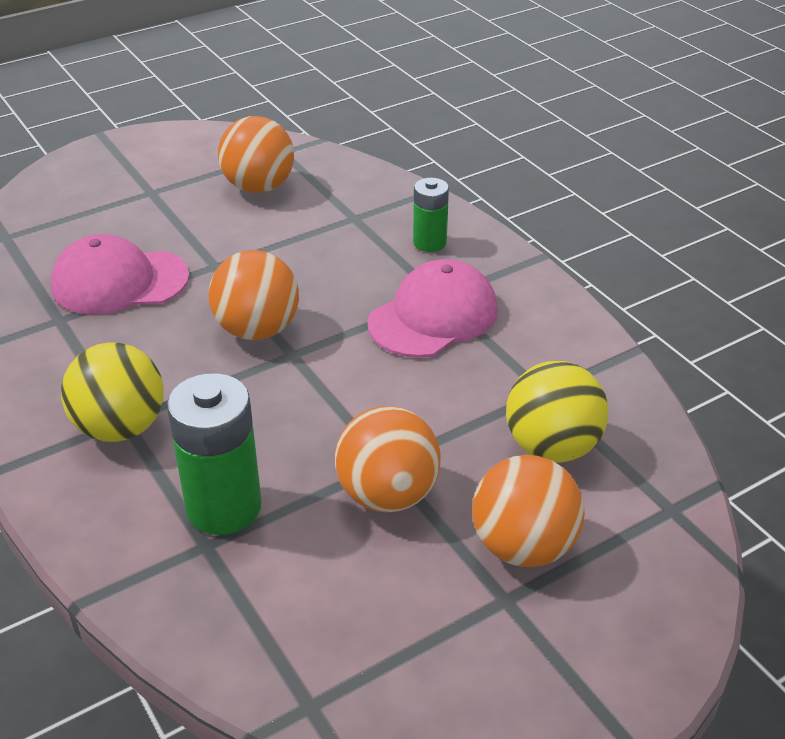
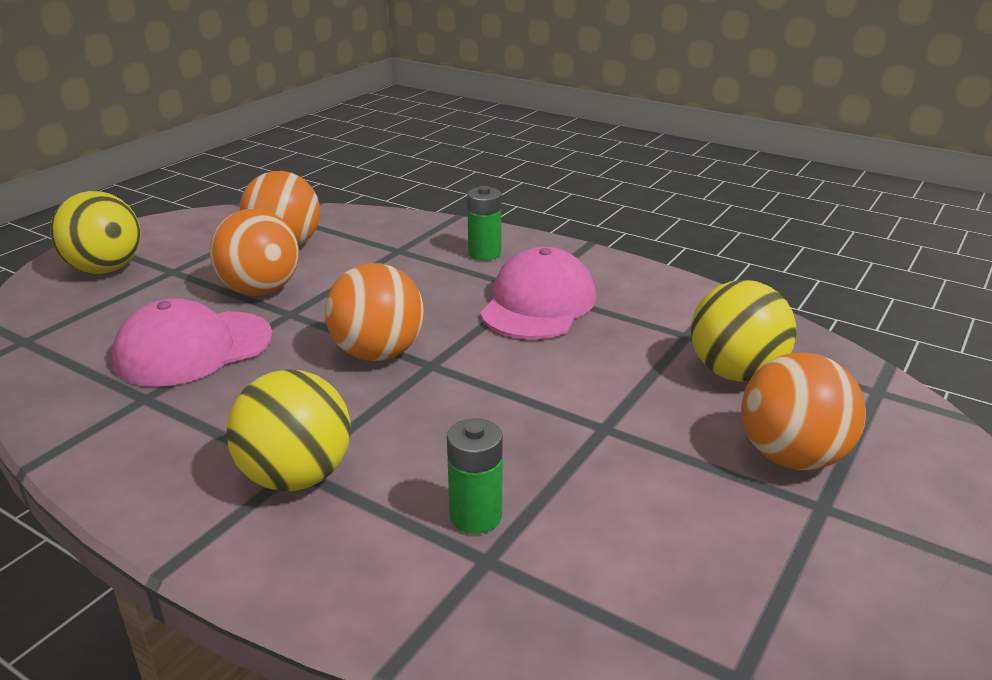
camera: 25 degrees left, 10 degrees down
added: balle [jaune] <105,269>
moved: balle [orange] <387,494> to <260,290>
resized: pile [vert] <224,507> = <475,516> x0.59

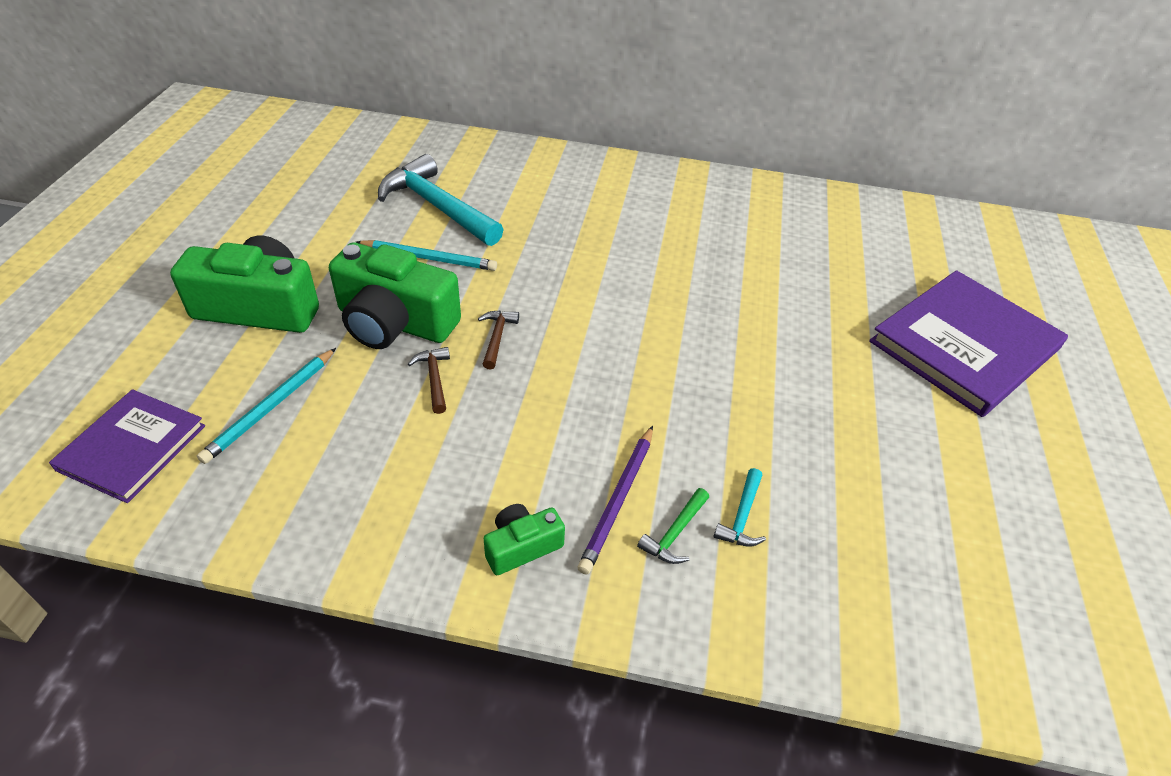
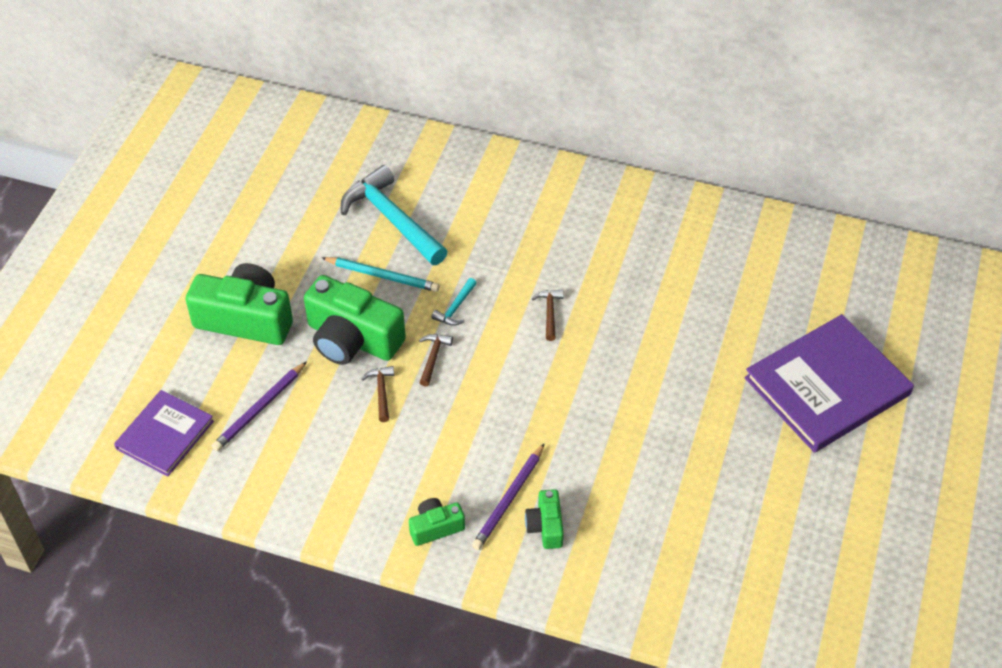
camera: 10 degrees right, 5 degrees up
added: marteau [marron] <549,313>
moved: marteau [turquoise] <742,516> to <455,308>
replaced: marteau [vert] <675,533> to appareil photo [vert] <545,526>
recoloured: crayon [turquoise] <271,407> to crayon [violet] <260,409>

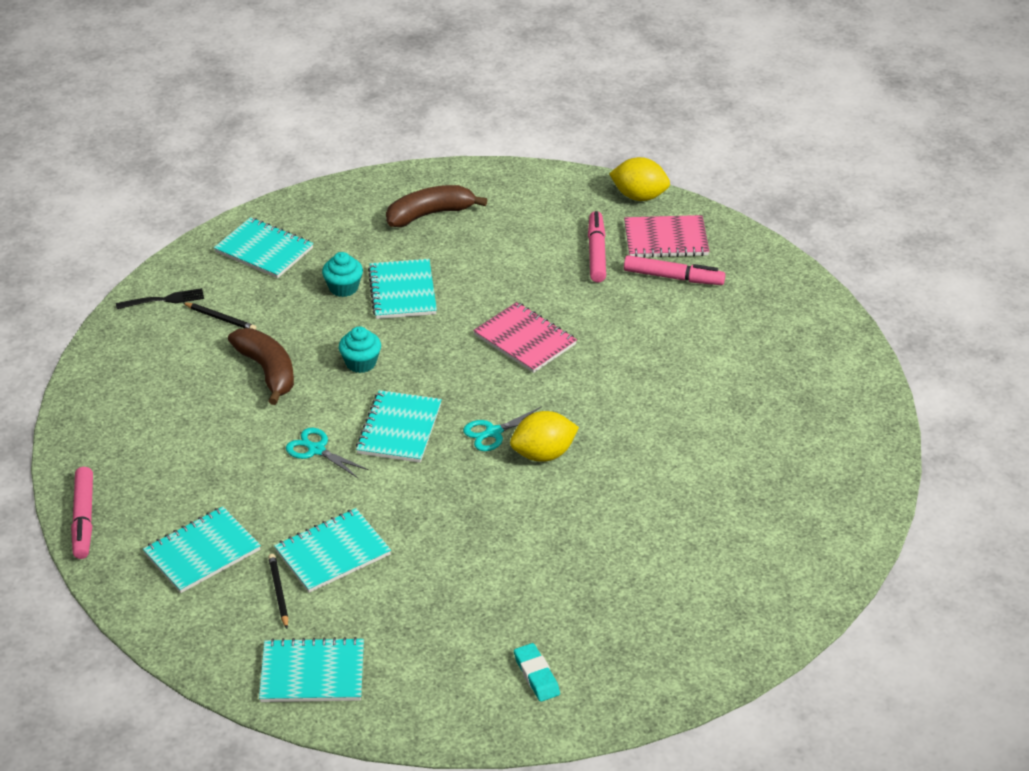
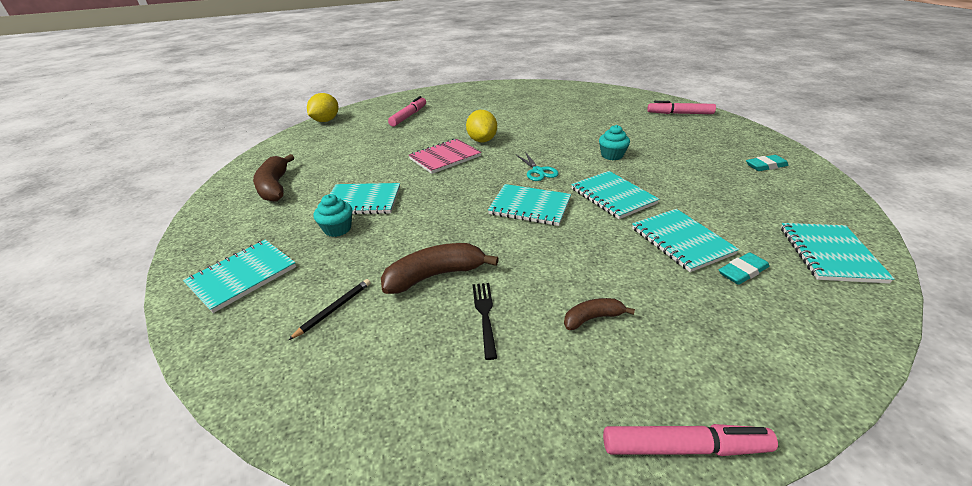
camera: 80 degrees left, 5 degrees down
removed: ciseaux [turquoise] <316,450>; carnet [rose] <666,239>
added: banane [marron] <593,318>
moved: fourchette [noir] <164,300> to <485,315>; carnet [turquoise] <202,552> to <612,196>; muffin [turquoise] <361,363> to <612,155>; citron [jaune] <543,454> to <482,140>; feutre [rose] <596,253> to <680,113>
replaced: crayon [noir] <278,592> to gomme [turquoise] <742,272>

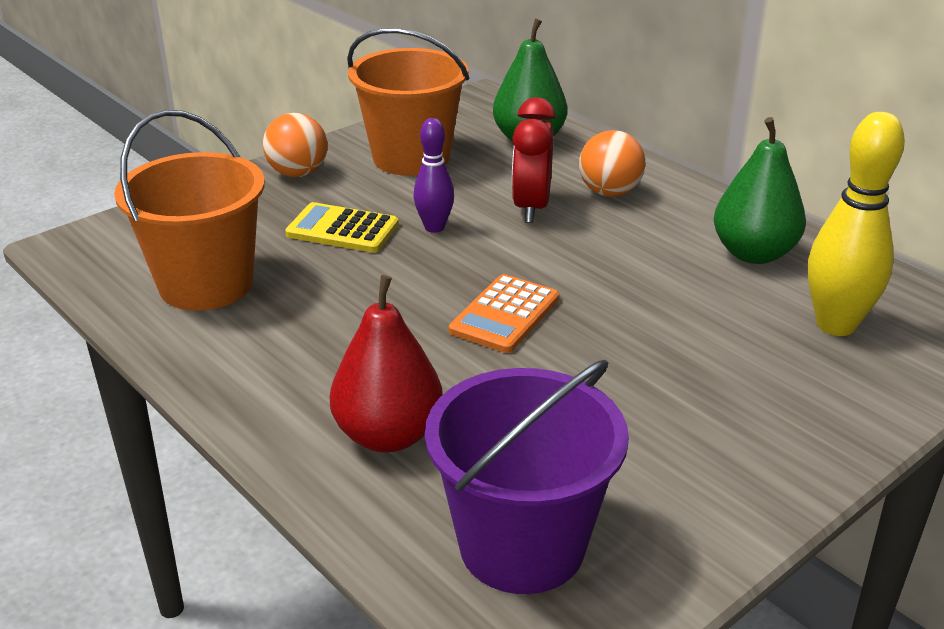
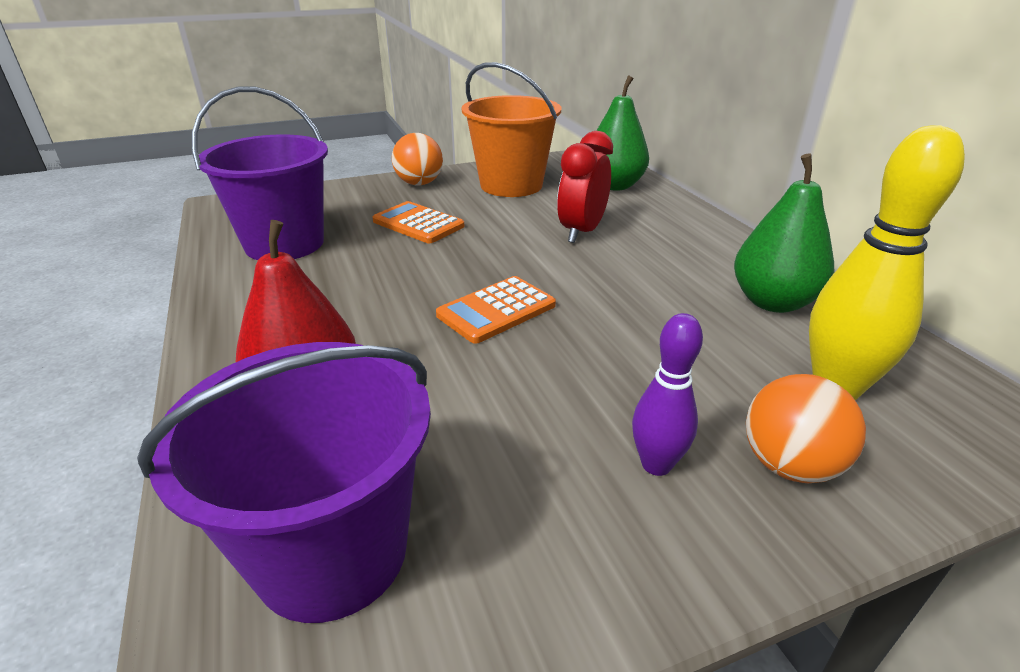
camera: 20 degrees right, 0 degrees up
moved: quille [violet] <434,227> to <656,464>; balle [orange] <609,192> to <789,465>
recoloured: seau [orange] <206,284> to seau [violet] <284,244>; calculatrice [jaune] <342,229> to calculatrice [orange] <418,224>

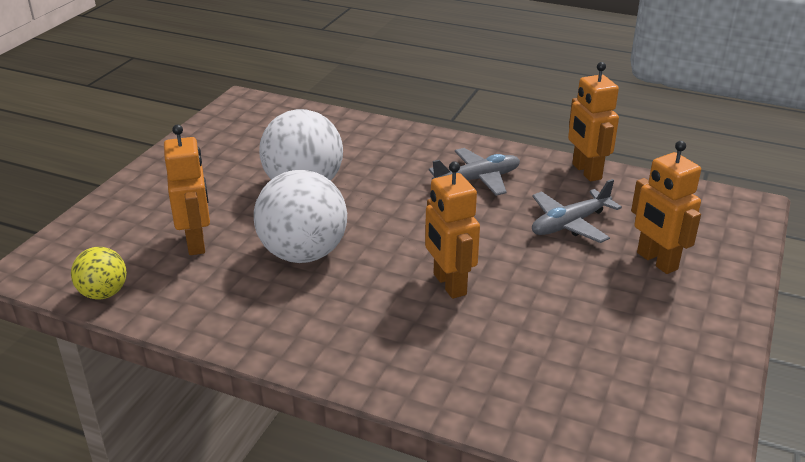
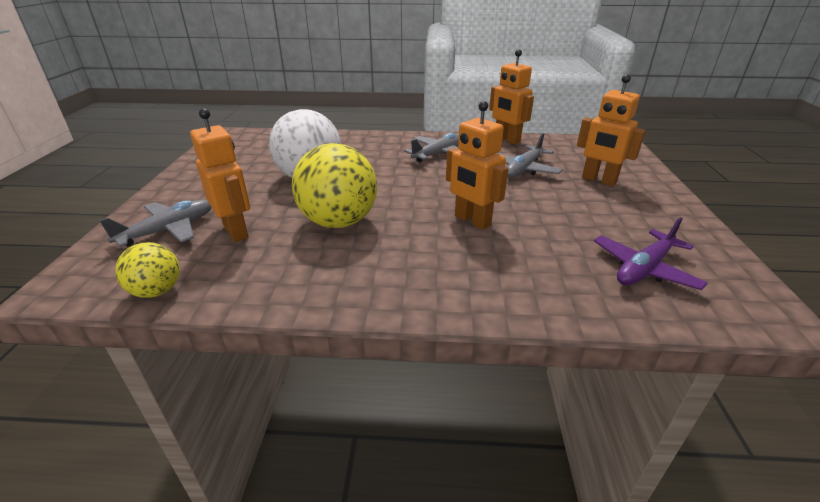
camera: 20 degrees left, 0 degrees up
added: avion [gris] <169,230>; avion [violet] <644,269>
recoloured: balle [blanc] <303,253> to balle [jaune] <338,222>

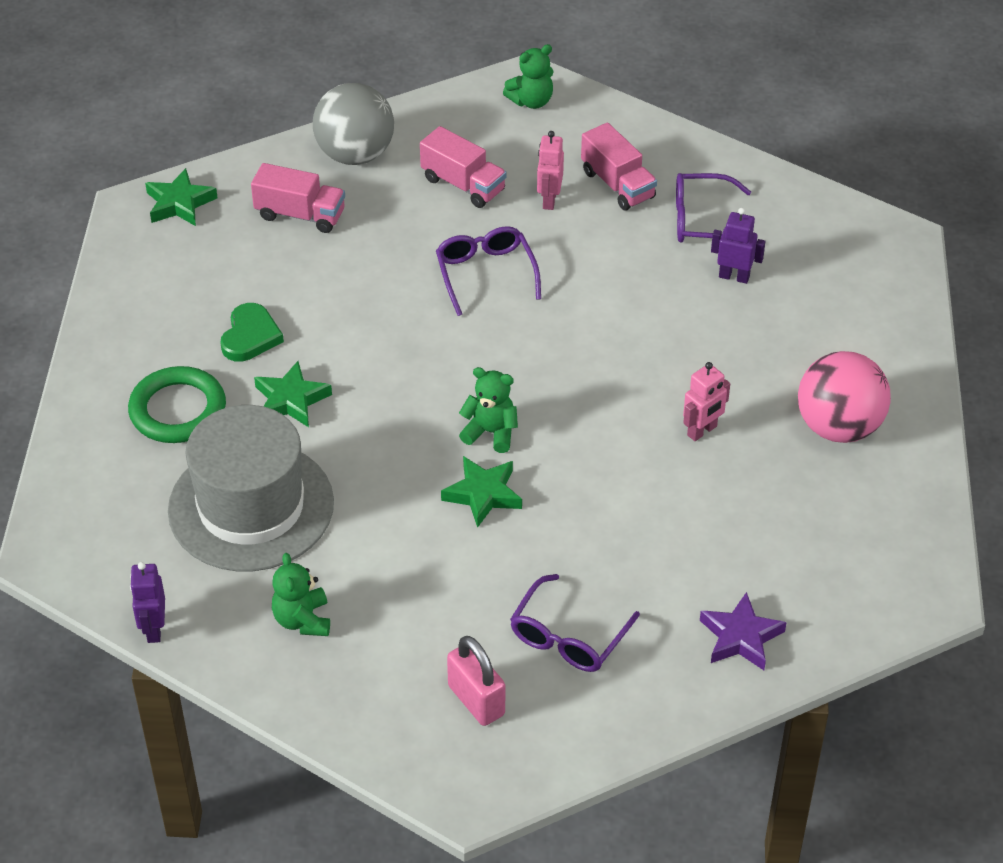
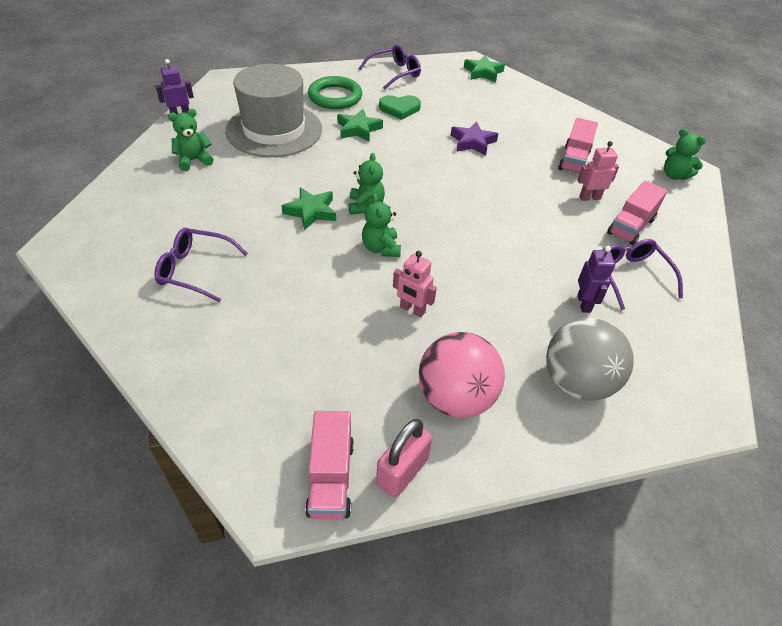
camera: 70 degrees right, 0 degrees up
added: ours en peluche [vert] <381,248>
moved: camion [rose] <300,215> to <331,477>; balle [gris] <355,154> to <577,382>; lunettes [violet] <485,274> to <394,73>; cadenas [rose] <476,700> to <402,472>; étoile [violet] <741,637> to <472,142>

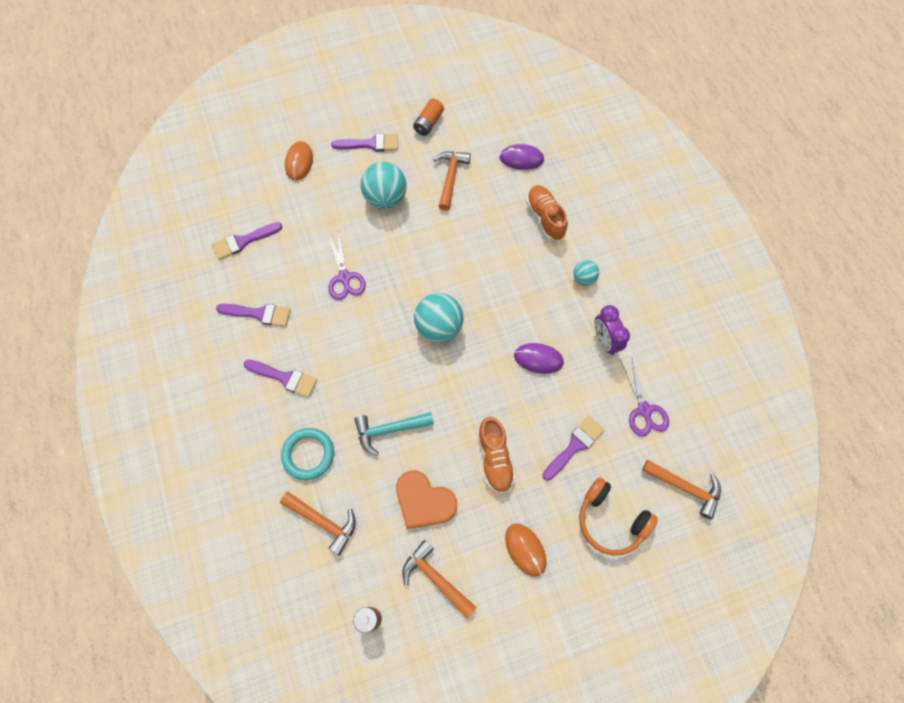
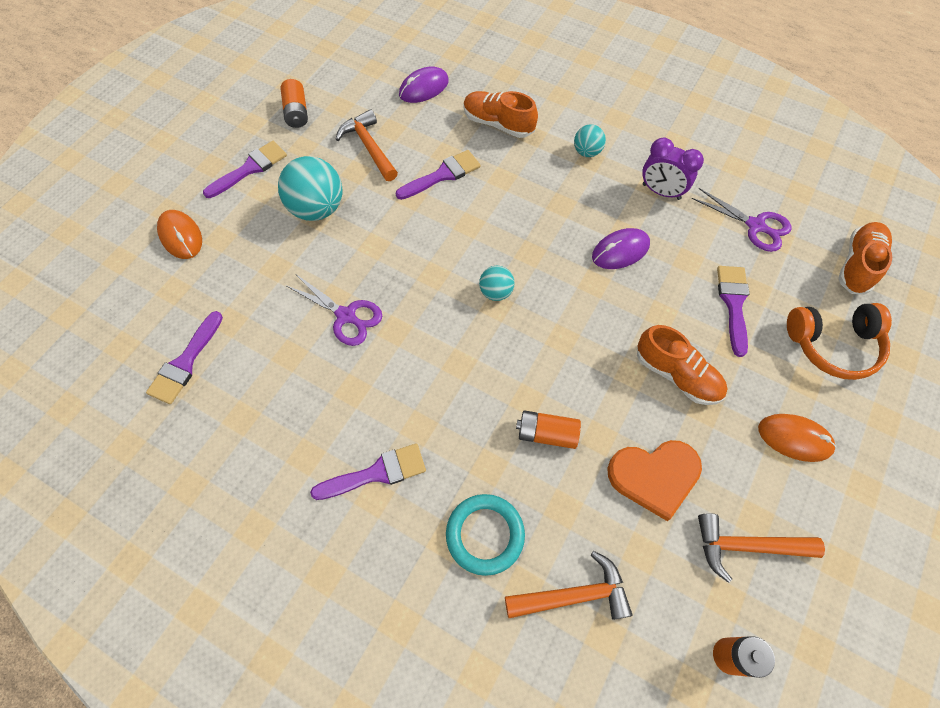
camera: 40 degrees left, 5 degrees down
moved: pinceau [violet] <259,314> to <442,175>
replaced: marteau [turquoise] <389,430> to pile [orange] <546,434>; marteau [orange] <685,487> to chaussure [orange] <857,265>
resized: balle [turquoise] <439,327> = <496,292> x0.53

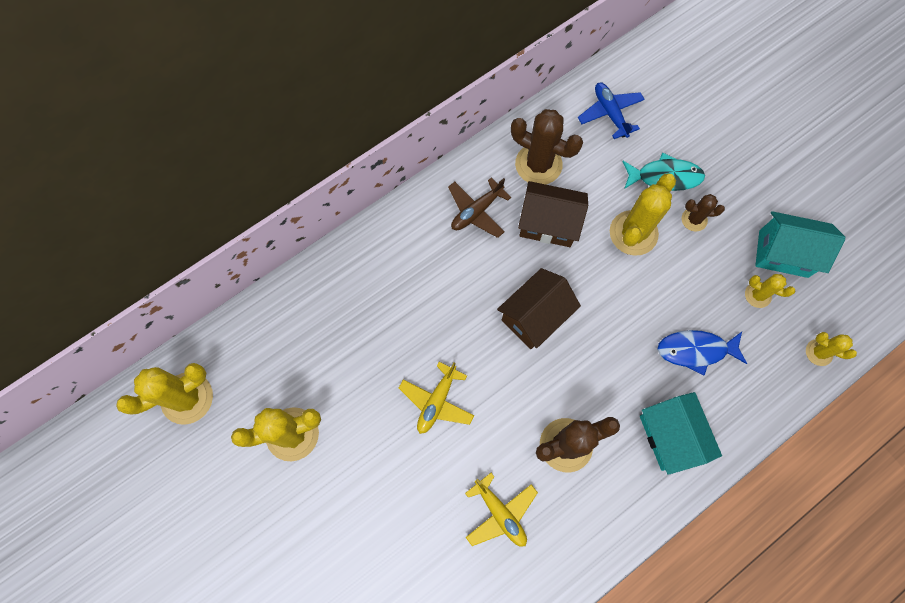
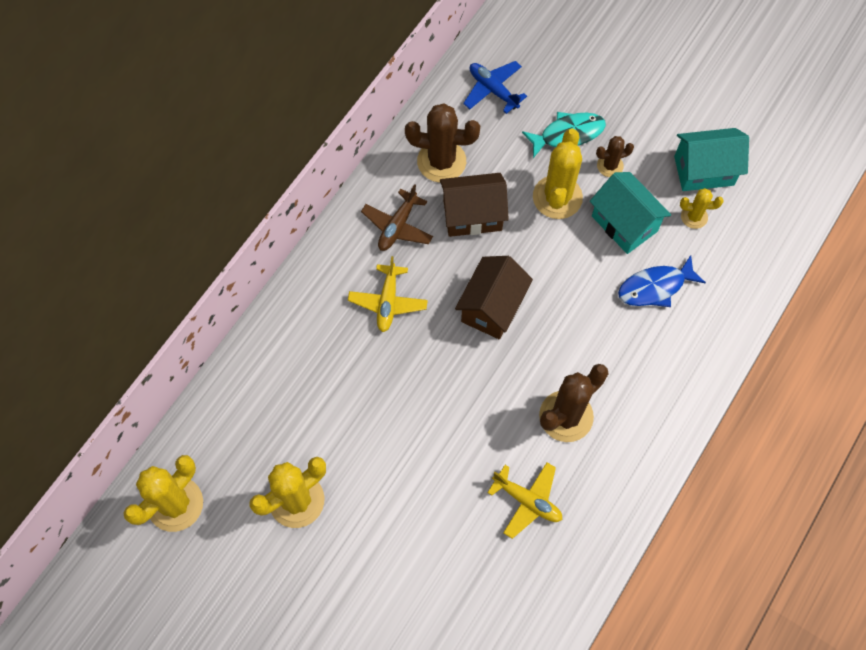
camera: 20 degrees left, 5 degrees down
removed: cactus [jaune] <819,352>
moved: avion [jaune] <437,401> to <388,302>; maison [turquoise] <670,436> to <624,223>

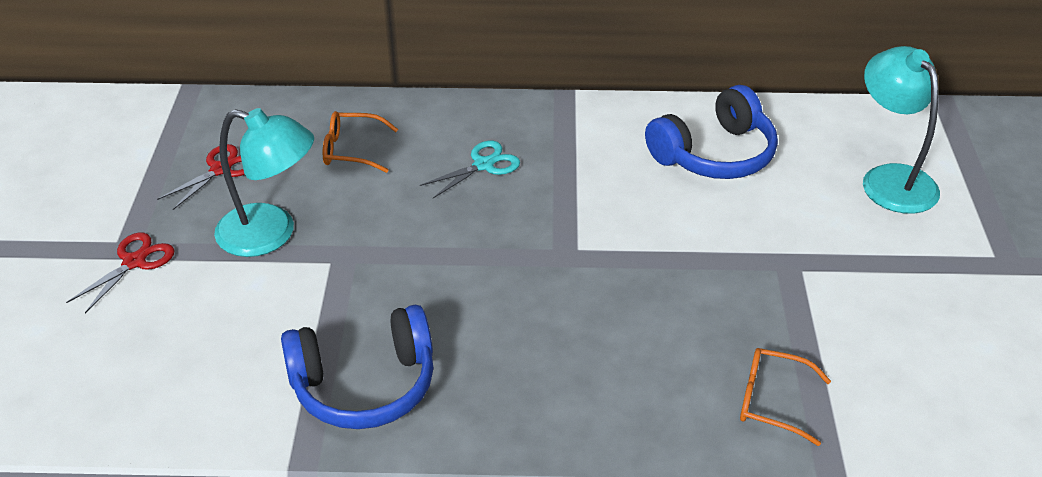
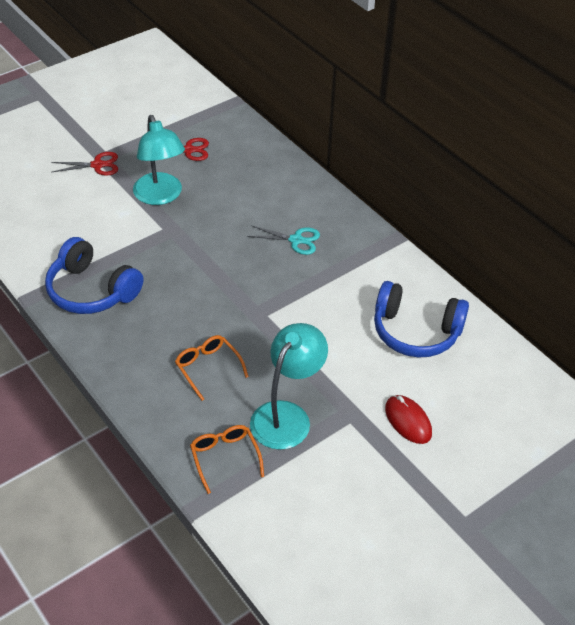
camera: 50 degrees right, 5 degrees up
added: souris [rouge] <408,421>
moved: lunettes [orange] <352,150> to <208,368>; lampe [turquoise] <890,179> to <287,415>

